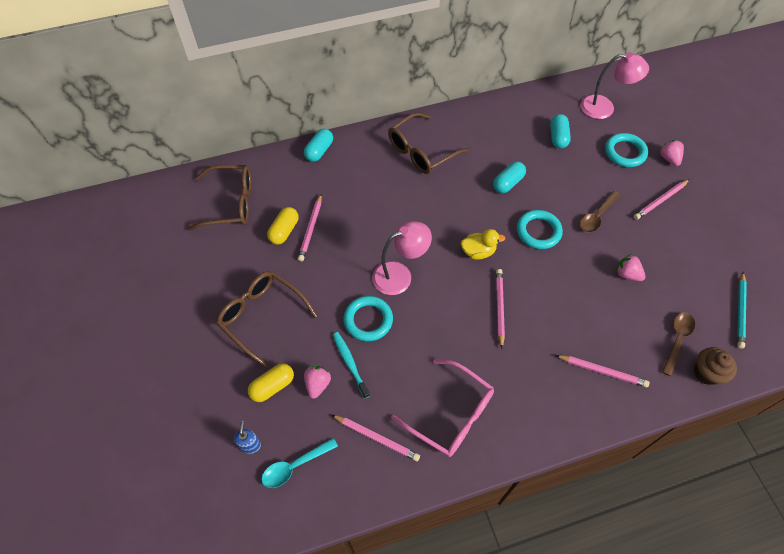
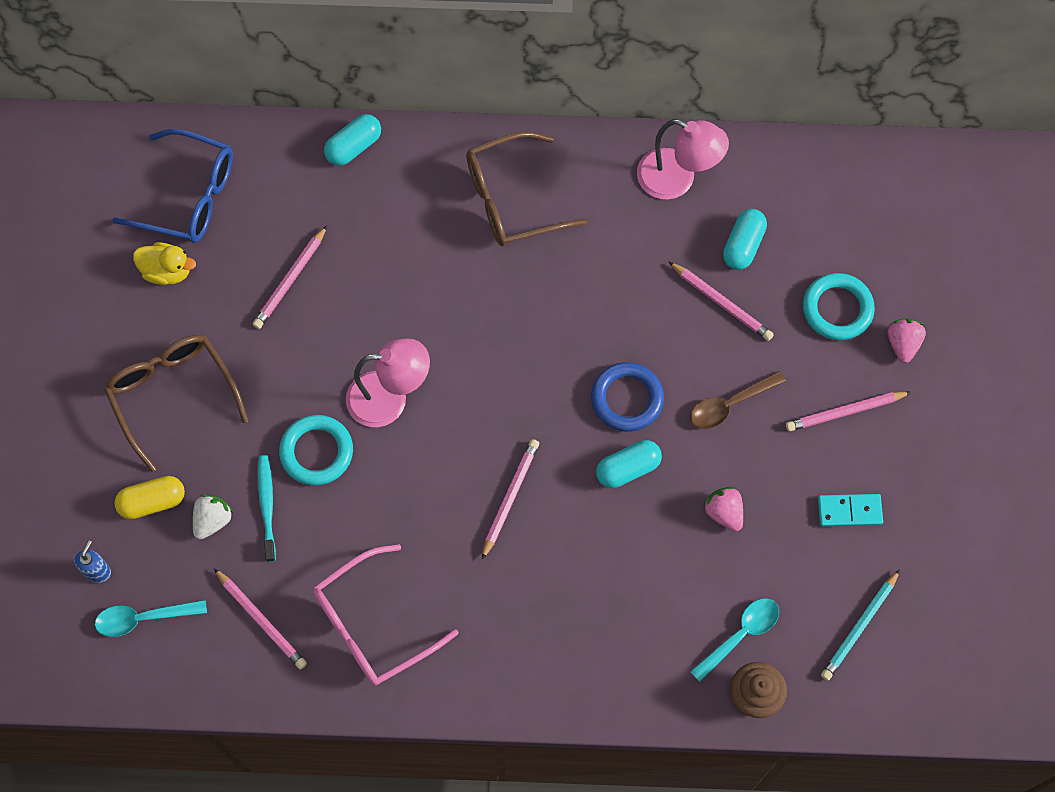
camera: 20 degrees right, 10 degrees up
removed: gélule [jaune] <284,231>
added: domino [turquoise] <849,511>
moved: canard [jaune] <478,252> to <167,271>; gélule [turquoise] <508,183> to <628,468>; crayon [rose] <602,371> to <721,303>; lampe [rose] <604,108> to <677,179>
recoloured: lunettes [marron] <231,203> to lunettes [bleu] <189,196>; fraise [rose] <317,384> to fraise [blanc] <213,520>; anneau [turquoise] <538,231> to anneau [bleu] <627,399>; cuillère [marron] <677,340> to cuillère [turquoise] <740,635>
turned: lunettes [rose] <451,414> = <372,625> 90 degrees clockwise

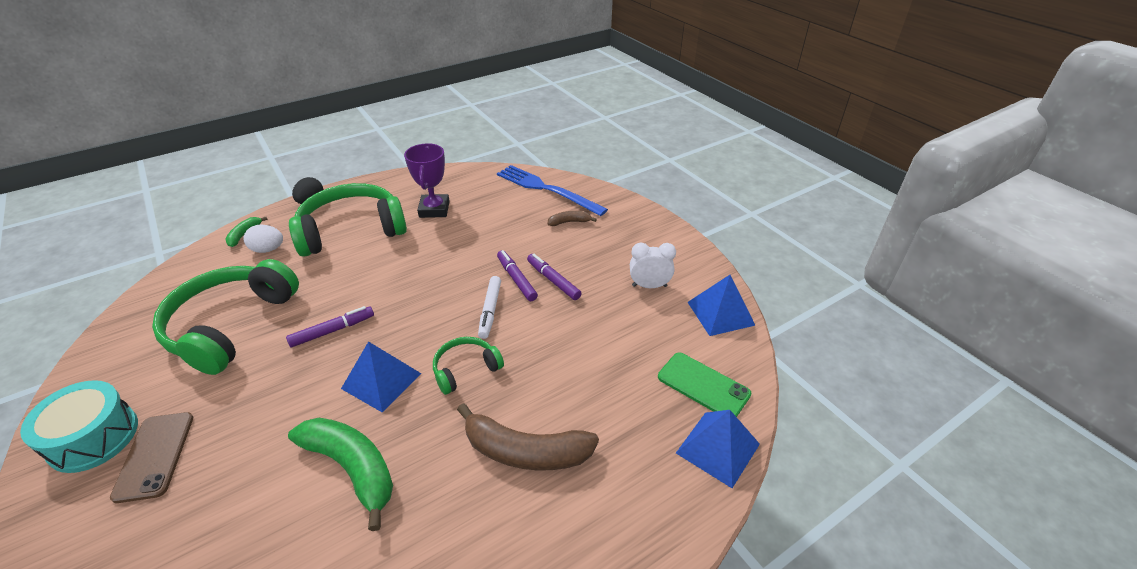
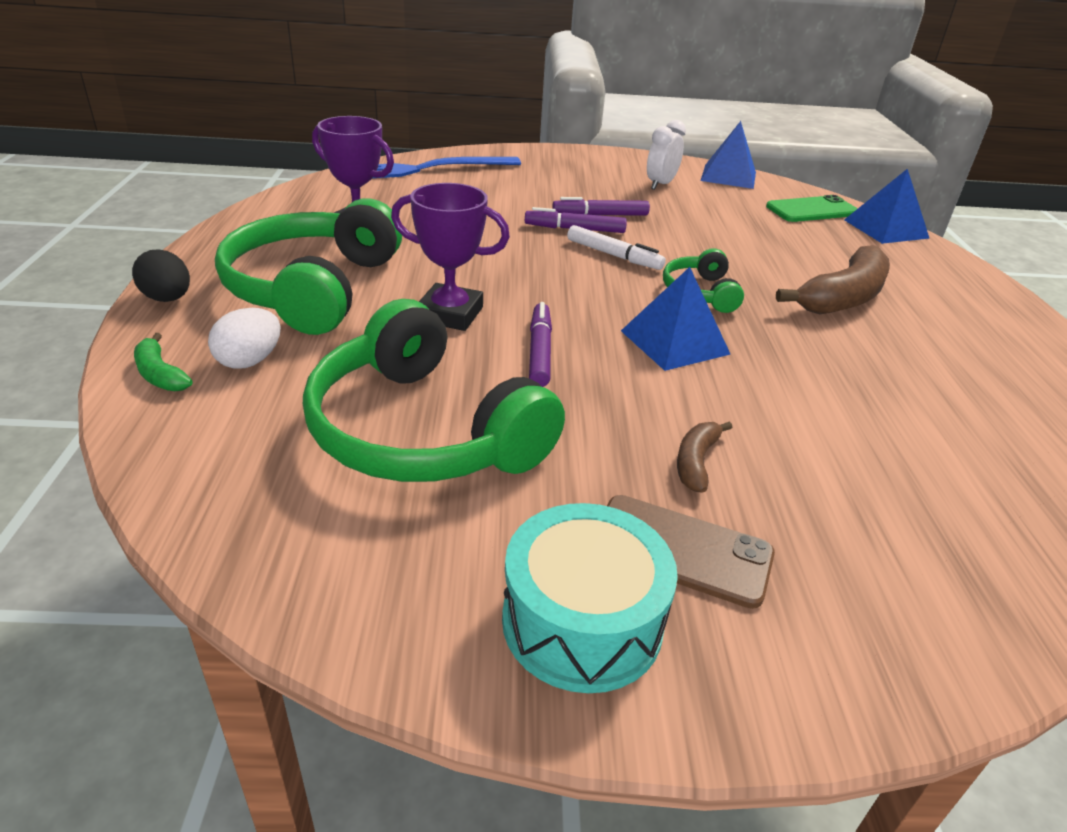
camera: 60 degrees left, 5 degrees down
removed: banane [vert] <352,468>
added: trophée [violet] <450,314>
moved: banane [marron] <569,222> to <696,462>

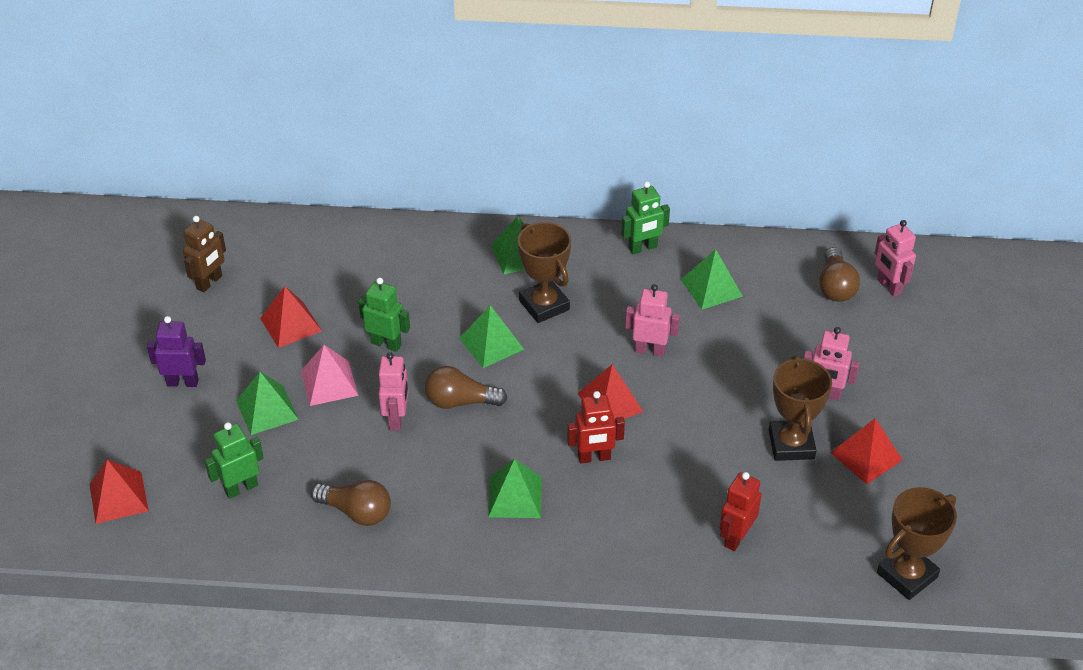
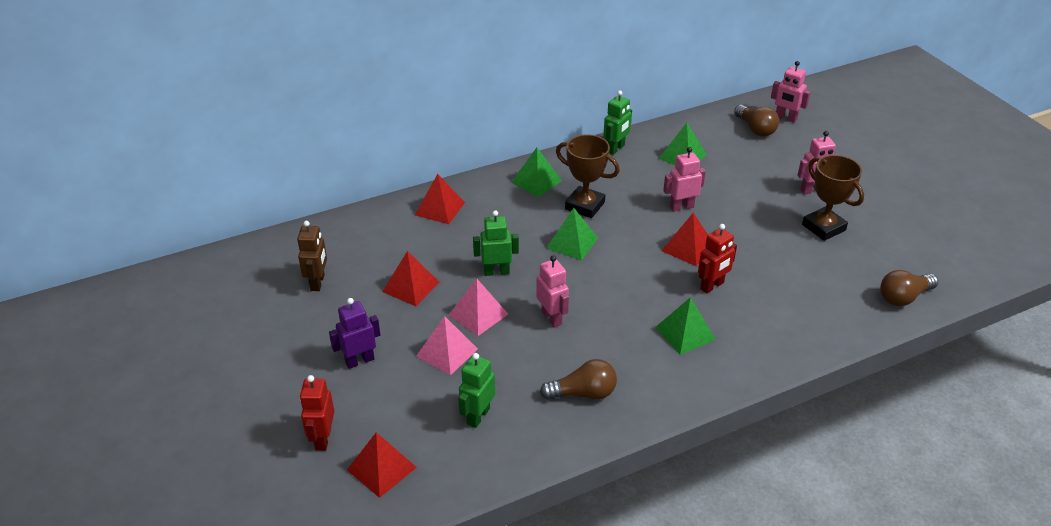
camera: 30 degrees left, 5 degrees down
removed: trophée [marron] <907,575>
moved: ampoule [marron] <460,401> to <903,297>; robot [rouge] <736,537> to <323,439>; pyramide [rouge] <866,456> to <440,208>
recoloured: pyramide [vert] <267,410> to pyramide [rose] <447,352>

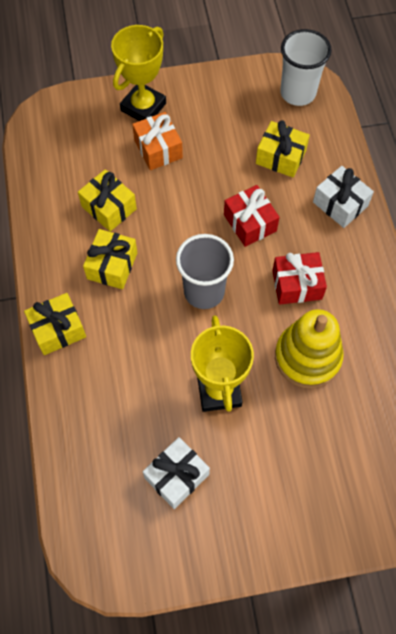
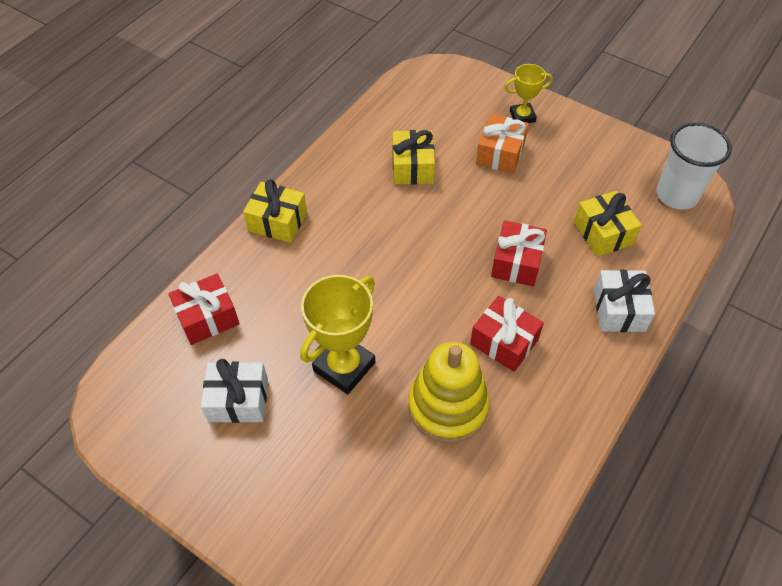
camera: 45 degrees right, 10 degrees down
removed: cadeau [jaune] <112,265>; gobelet [gris] <204,291>
added: cadeau [rouge] <207,317>
resized: trophée [jaune] <143,107> = <522,116> x0.58

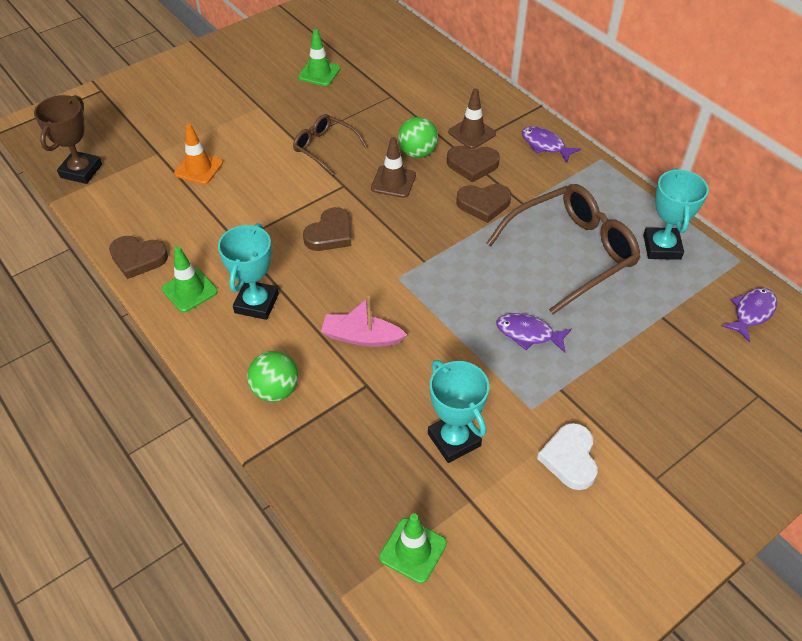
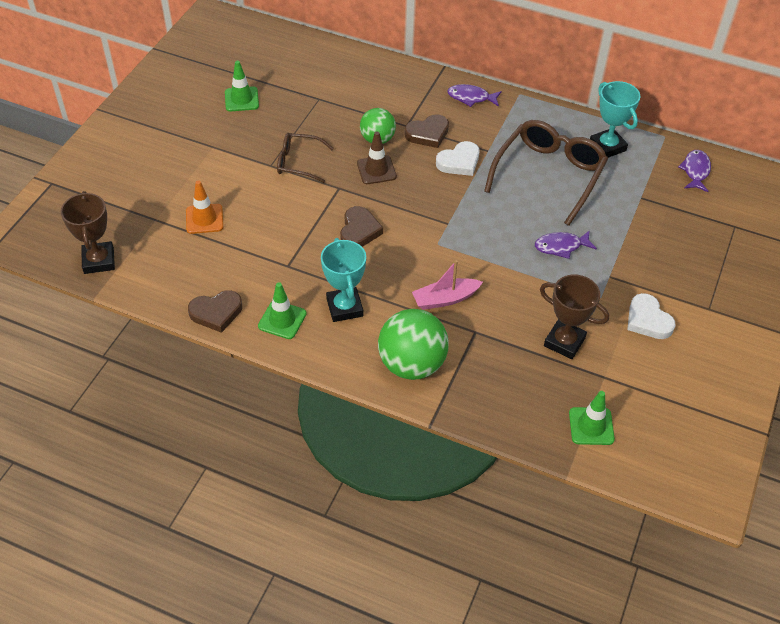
camera: 30 degrees left, 0 degrees up
removed: cône de chantier [marron] <472,133>
recoloured: trophée [turquoise] <454,440> to trophée [marron] <564,342>; cœur [marron] <483,204> to cœur [blanc] <459,162>
resized: balle [vert] <275,390> = <412,364> x1.63

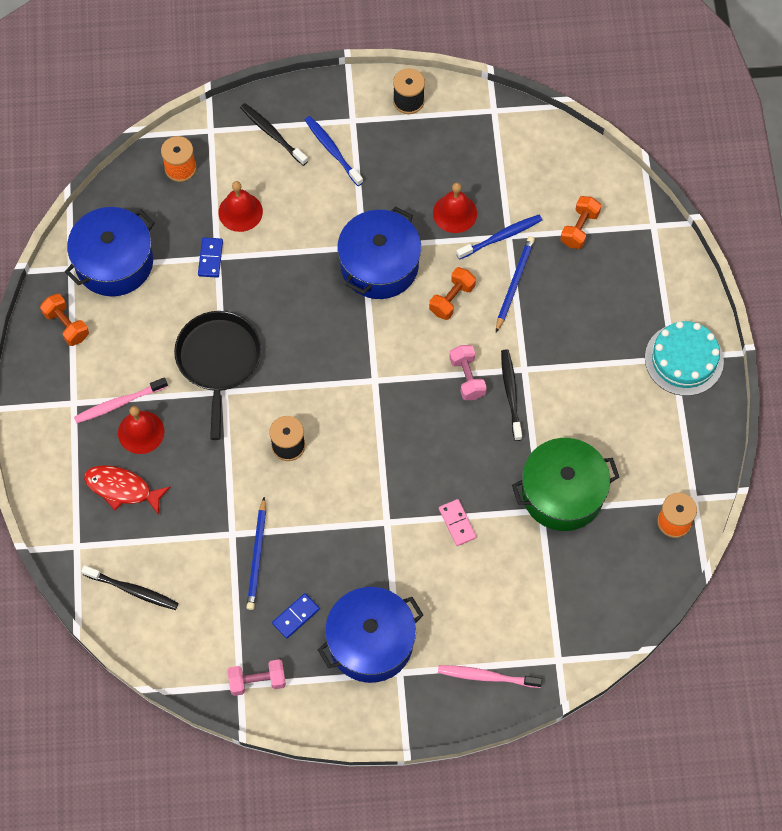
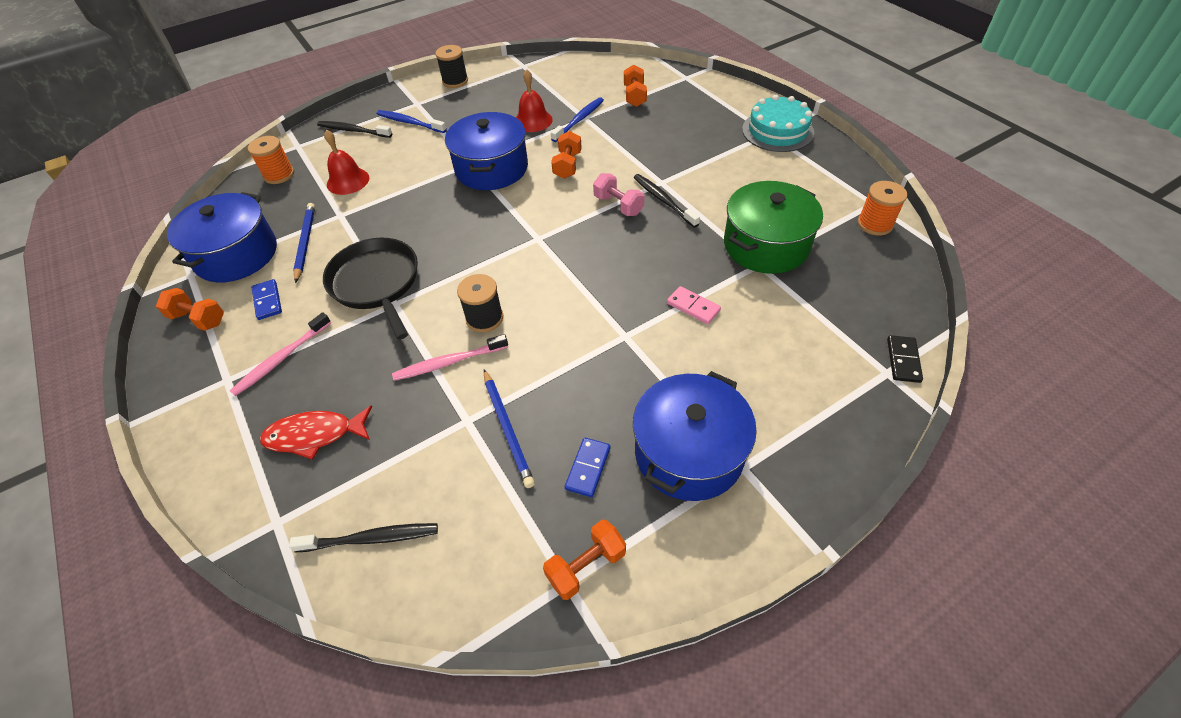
camera: 25 degrees left, 15 degrees down
removed: cloche [rouge] <141,432>
added: domino [noir] <903,360>
moved: domino [bleu] <210,258> to <268,301>; brosse à dents [rose] <486,676> to <449,362>; crayon [bleu] <514,284> to <305,243>
recoloured: haltère [rose] <257,681> to haltère [orange] <586,566>

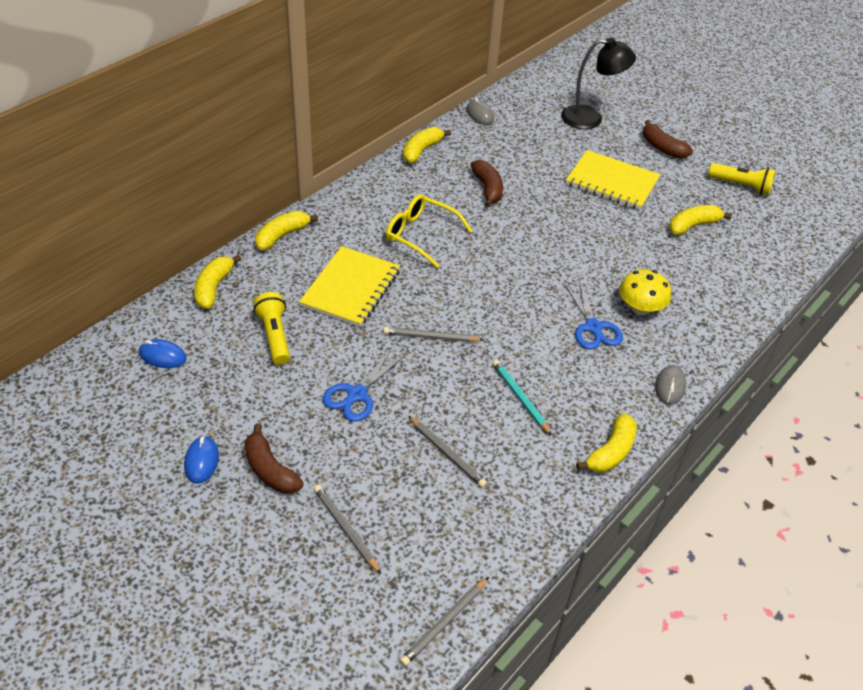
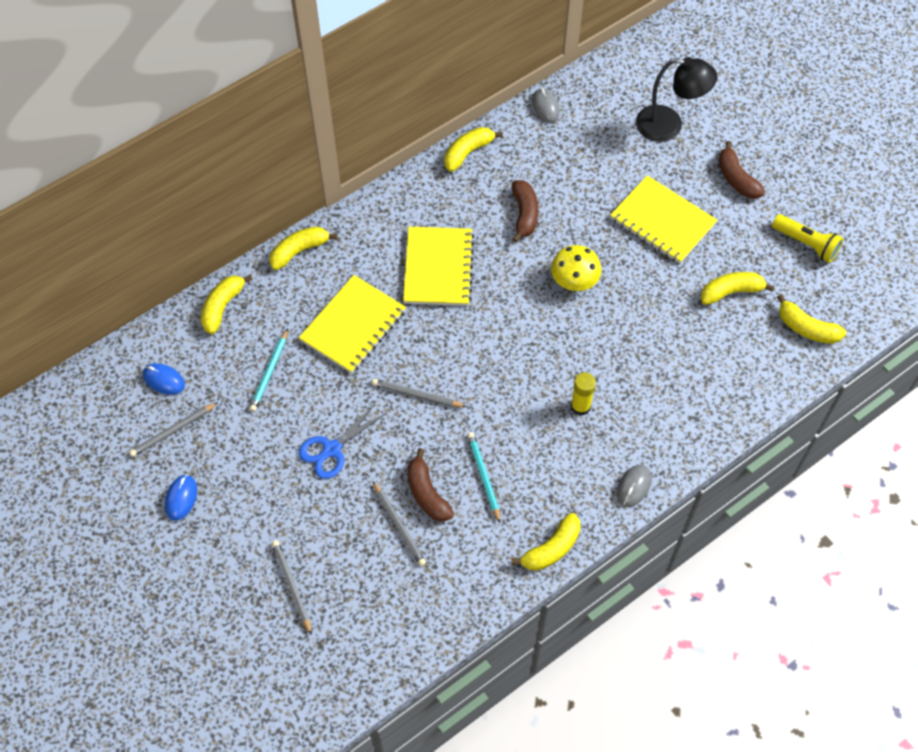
camera: 15 degrees right, 15 degrees up
added: banane [jaune] <806,328>
moved: banane [marron] <270,470> to <427,493>; crayon [gris] <444,622> to <173,431>; champignon [jaune] <640,308> to <574,280>
replaced: lampe de poche [jaune] <274,336> to crayon [turquoise] <269,372>; lunettes [jaune] <421,235> to carnet [jaune] <438,268>; ciseaux [bleu] <593,327> to bâton de colle [jaune] <580,406>

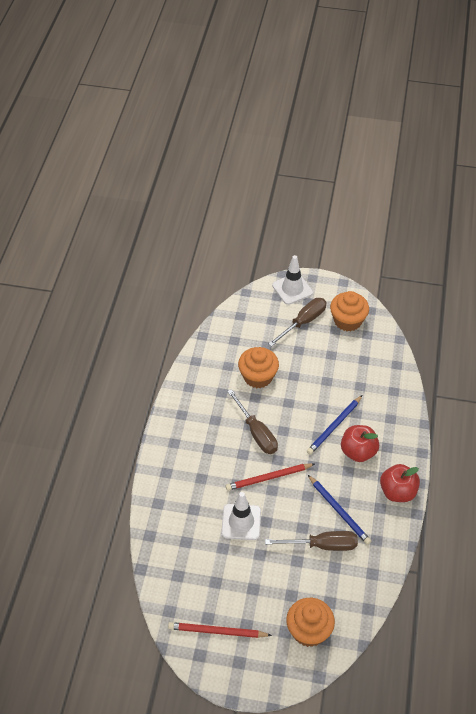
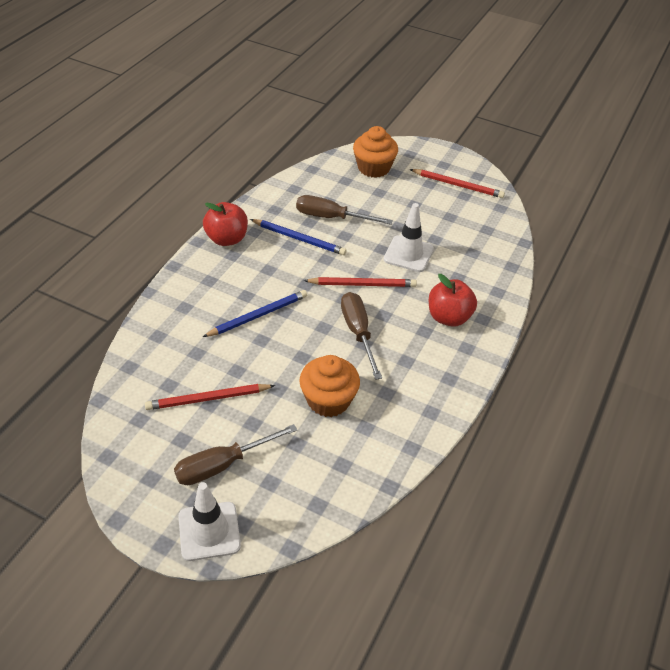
camera: 165 degrees left, 5 degrees down
removed: muffin [orange] <347,321>
added: crayon [rouge] <208,399>
moved: pomme [rouge] <358,452> to <448,317>
turned: crayon [bleu] <339,511> = <299,239> 135 degrees clockwise

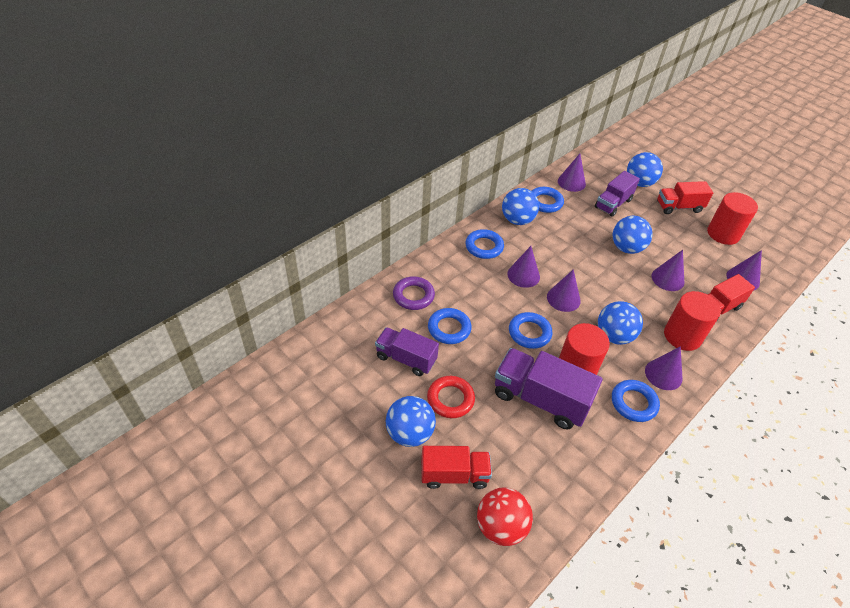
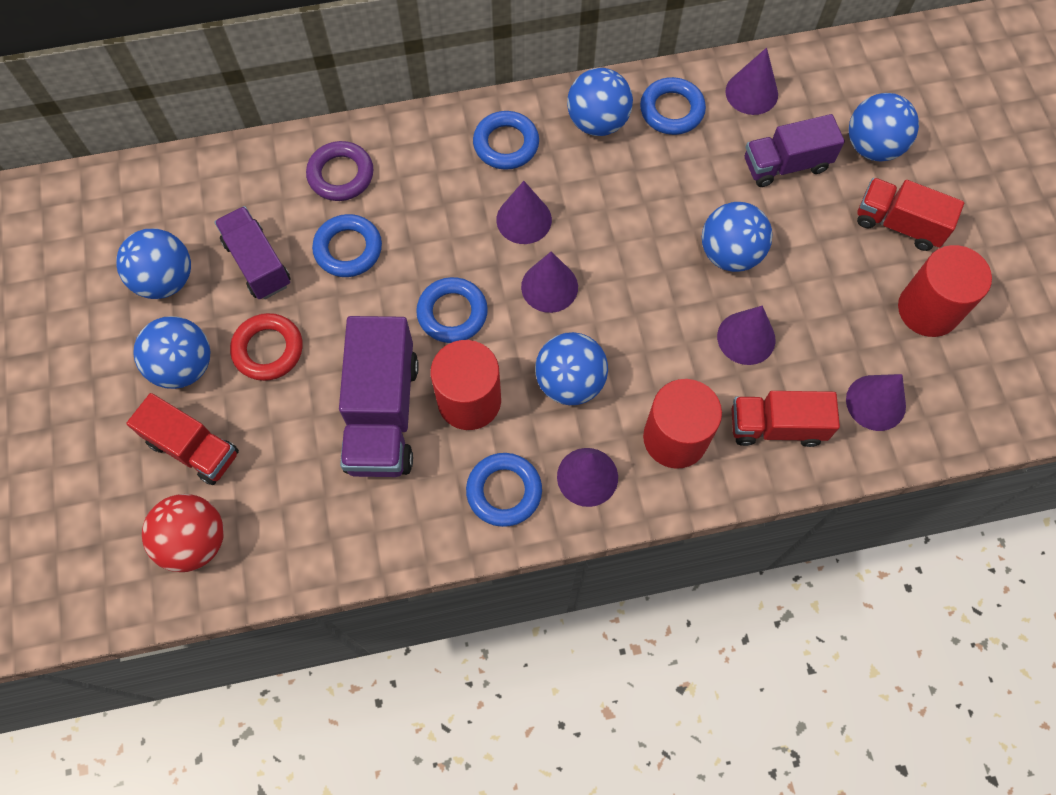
camera: 35 degrees right, 20 degrees up
added: balle [bleu] <165,280>
turned: camion [violet] <540,399> = <382,414> 150 degrees counterclockwise

